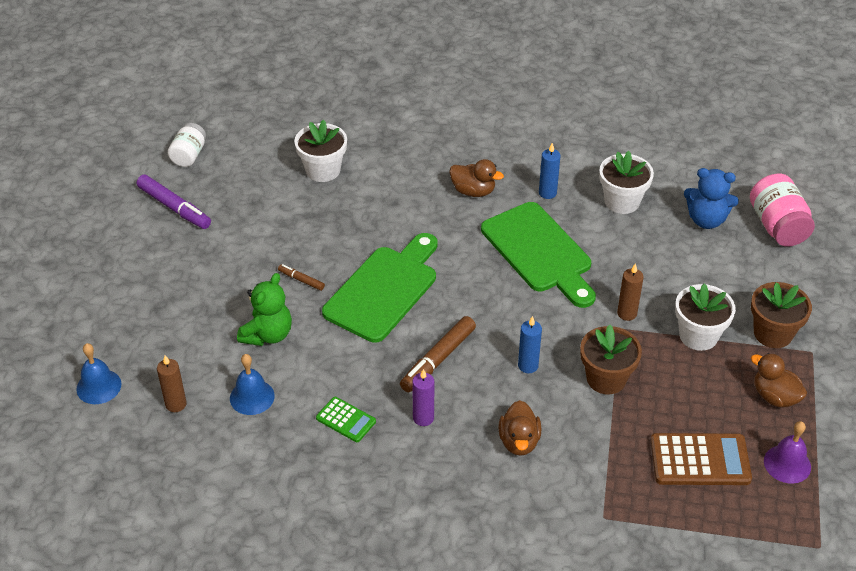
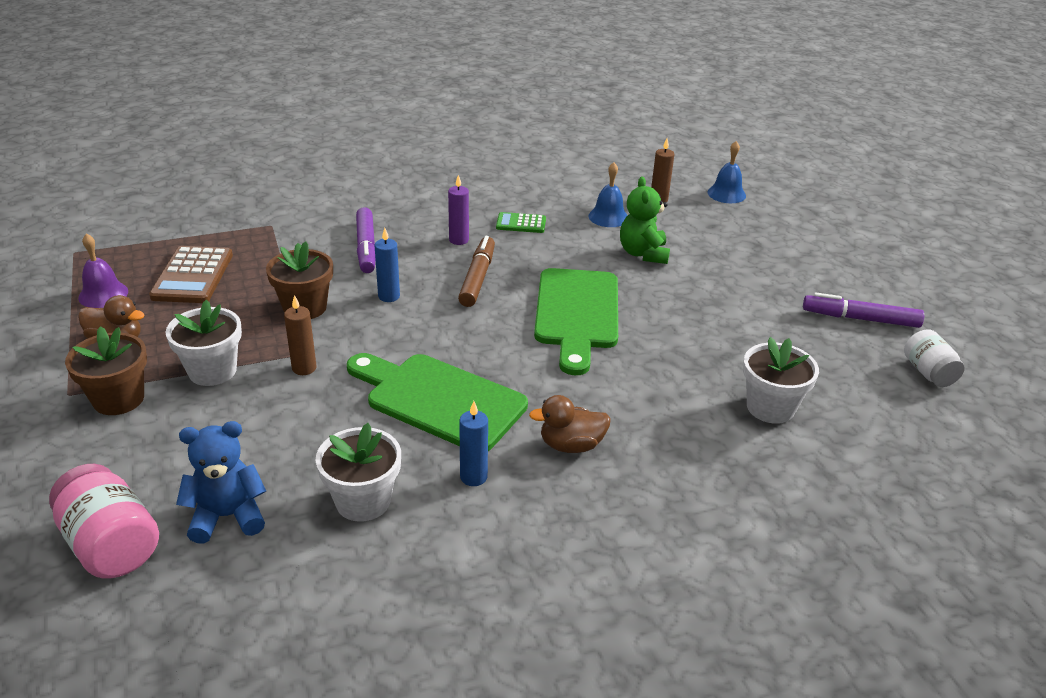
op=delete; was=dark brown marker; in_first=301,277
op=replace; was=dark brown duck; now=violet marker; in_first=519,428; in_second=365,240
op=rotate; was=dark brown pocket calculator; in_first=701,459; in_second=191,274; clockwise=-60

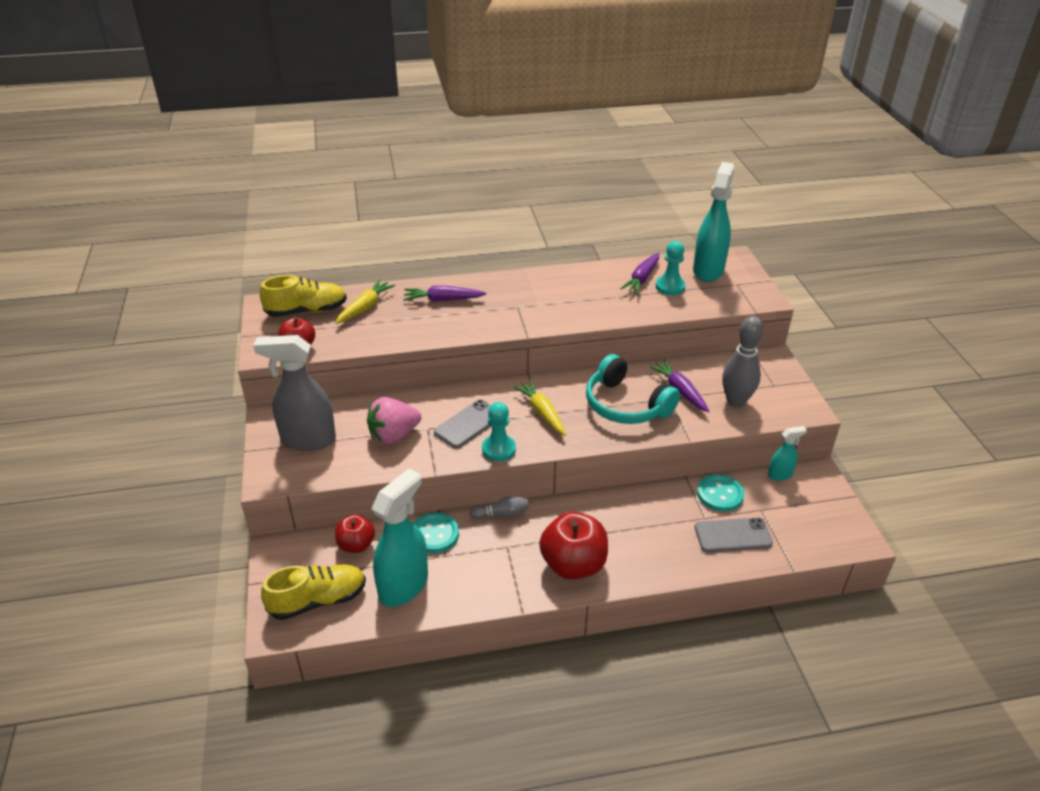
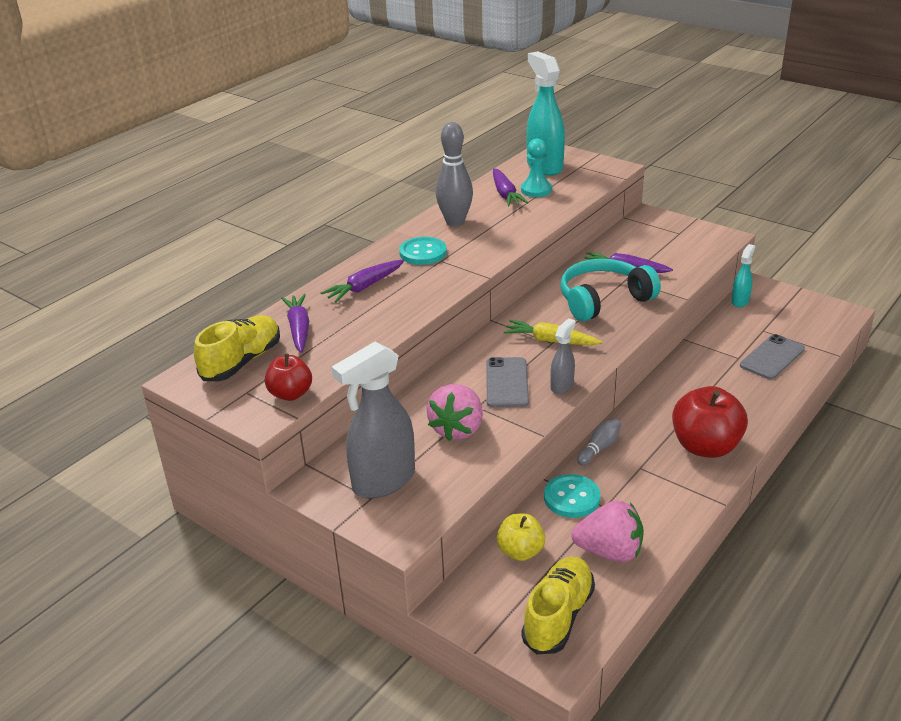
op=recolor; was=bright yellow toy carrot; now=violet toy carrot; in_first=365,301; in_second=295,323
op=move; was=gray bowling pin; in_first=742,362; in_second=454,174
op=rotate; was=teal headset; in_first=633,389; in_second=610,290; clockwise=150
op=replace; was=teal pawn; now=gray spray bottle; in_first=499,431; in_second=563,356
op=replace; was=teal spray bottle; now=pink toy strawberry; in_first=399,537; in_second=607,531
op=move; was=teal button; in_first=720,493; in_second=423,251
op=recolor; was=crimson toy apple; now=bright yellow toy apple; in_first=355,533; in_second=521,537

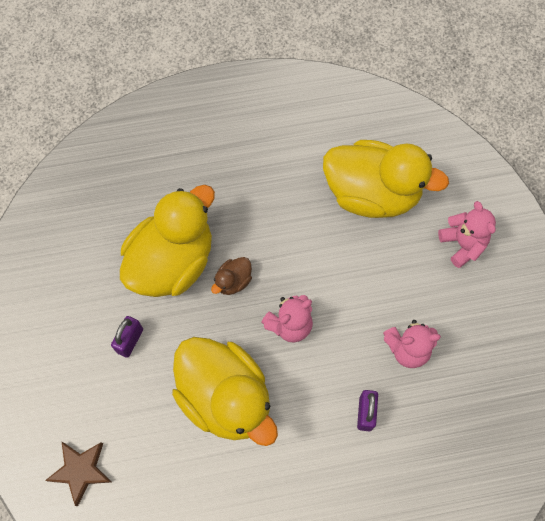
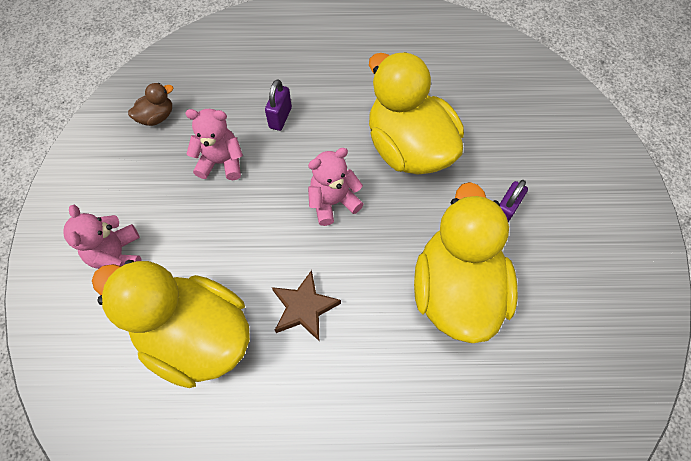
op=rotate; was=bright yellow duck; in_first=167,241; in_second=466,262; clockwise=135
op=move; was=dark brown duck; in_first=231,276; in_second=150,104
op=move; was=dark brown star shape; in_first=78,474; in_second=306,305

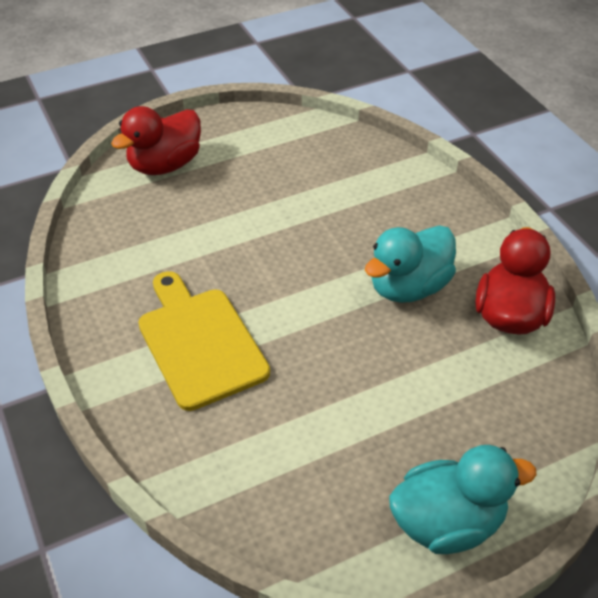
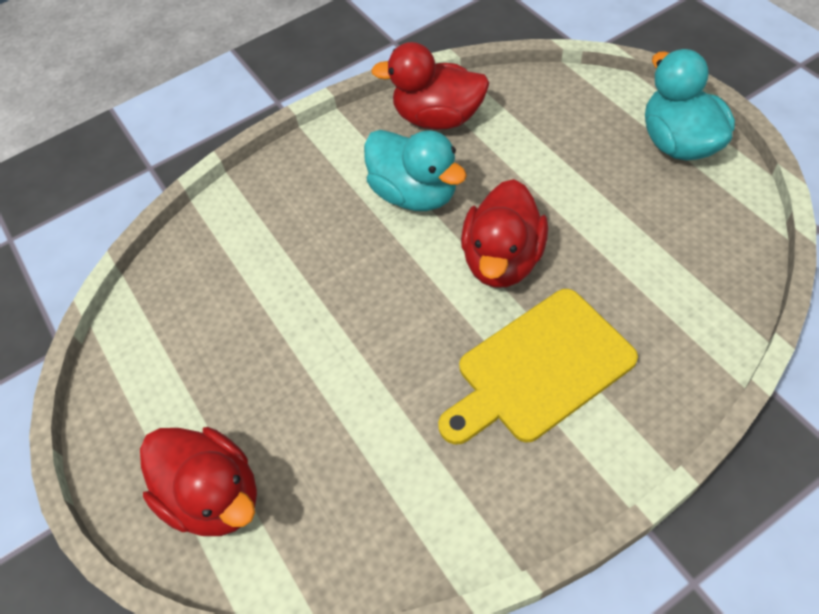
op=insert; now=crimson duck; in_second=504,233

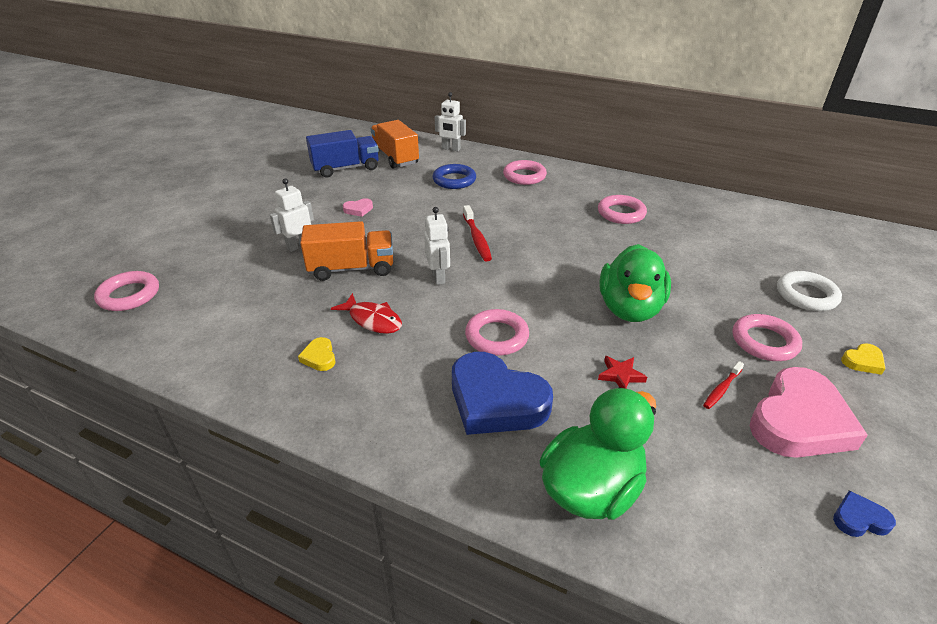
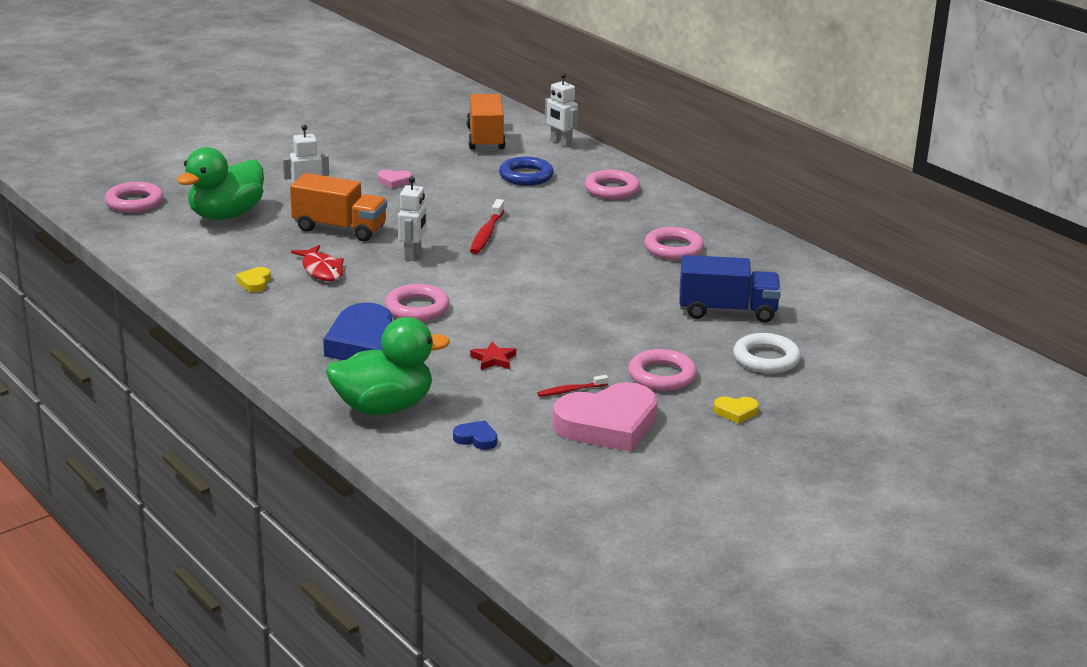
op=move; was=cobalt lorry; in_first=342,154; in_second=730,289
op=move; was=leaf-green duck; in_first=635,283; in_second=220,183
op=move; was=cobalt heart shape; in_first=864,513; in_second=475,435

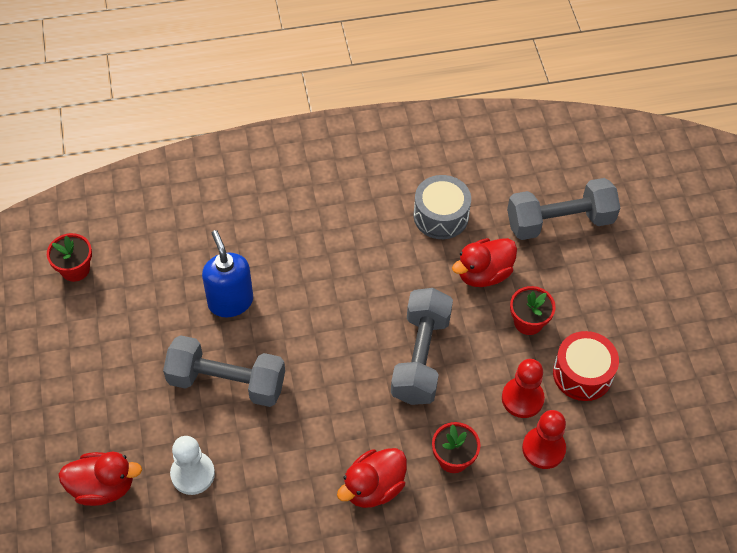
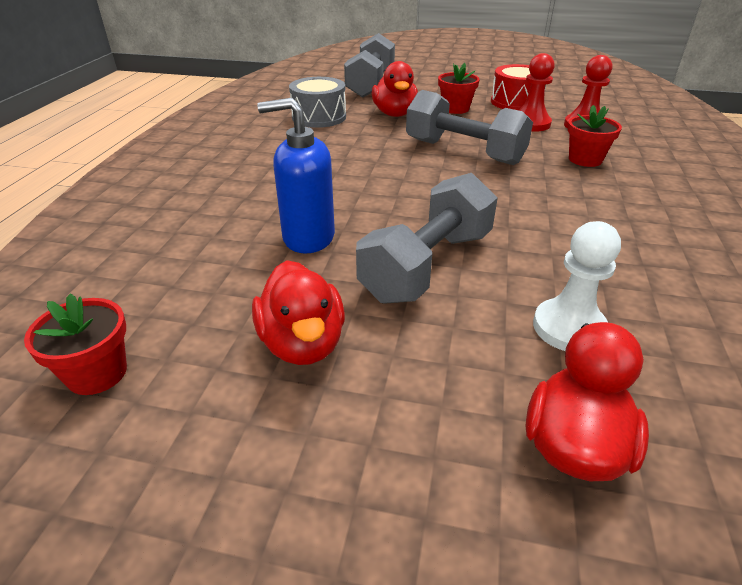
op=move; was=crimson duck; in_first=372,478; in_second=298,312

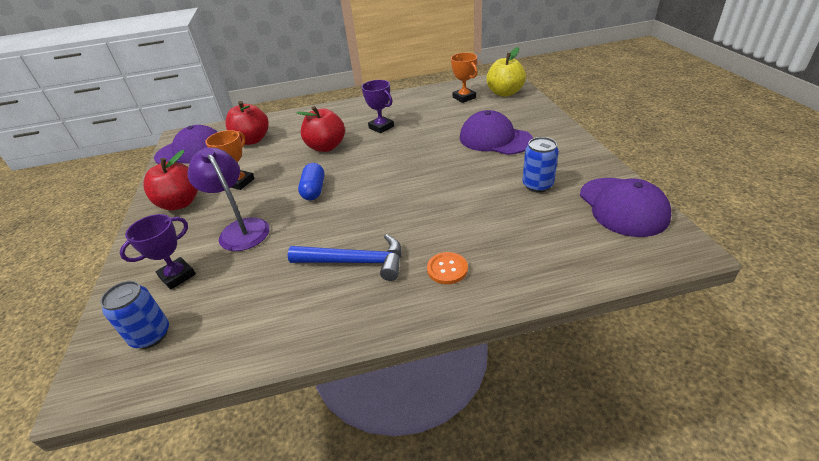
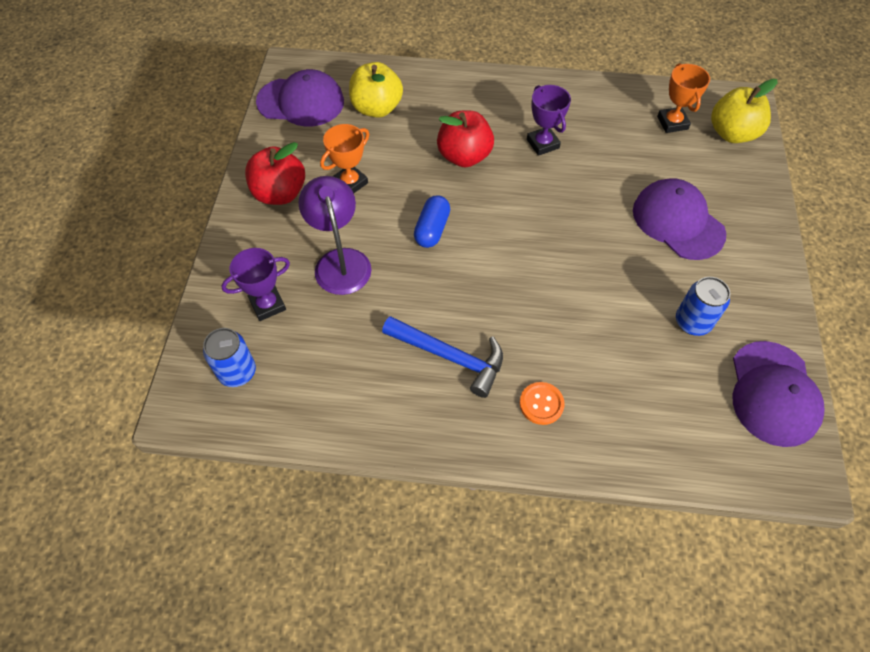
op=recolor; was=crimson toy apple; now=bright yellow toy apple; in_first=247,123; in_second=376,90

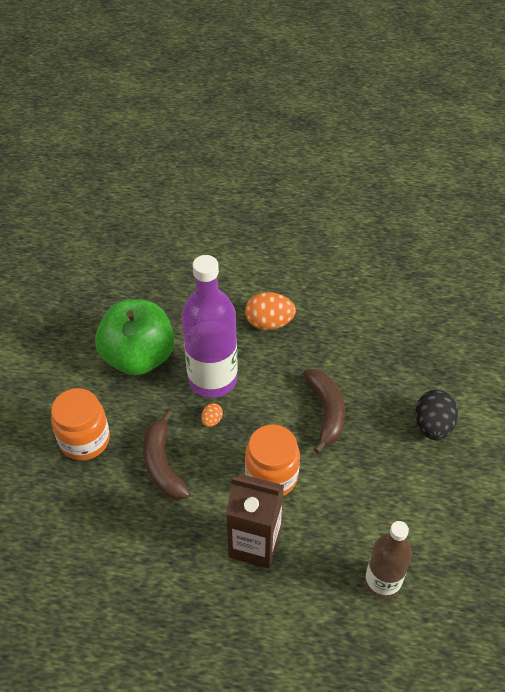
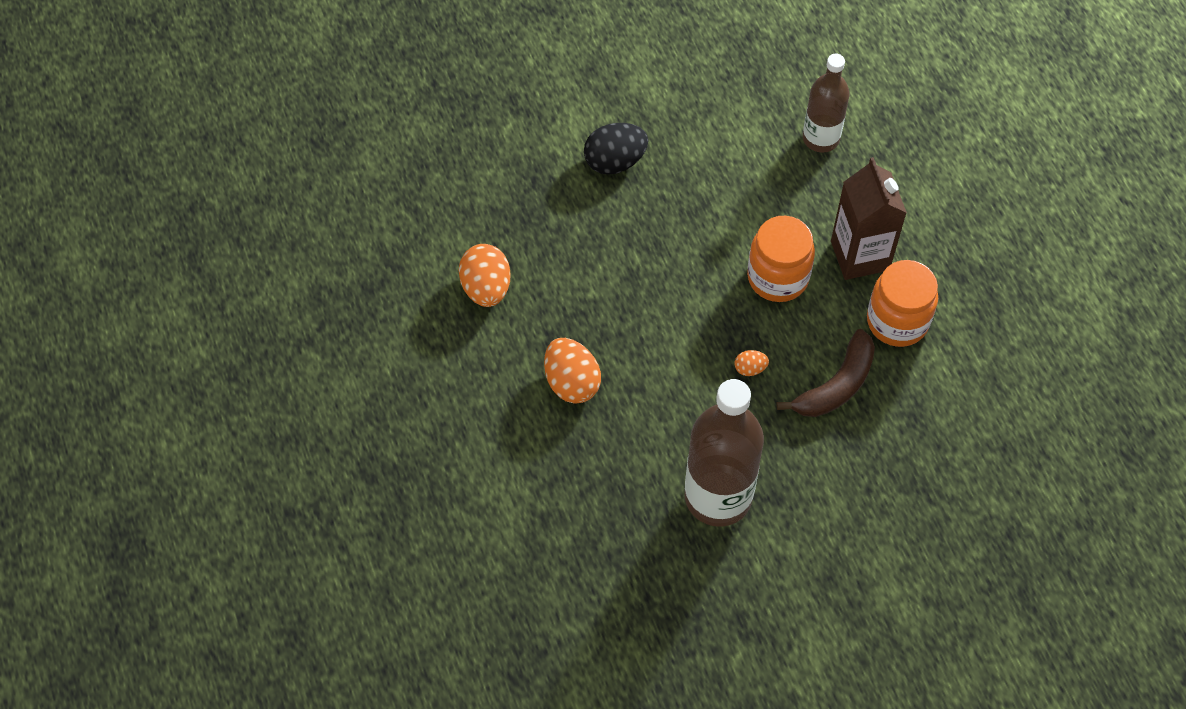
op=delete; was=violet drink bottle; in_first=209,326
op=replace; was=leaf-green toy apple; now=dark brown drink bottle; in_first=135,337; in_second=724,453
op=delete; was=dark brown banana; in_first=324,411
op=move; was=orange jar; in_first=80,424; in_second=902,303
op=insert; now=orange egg; in_second=485,275

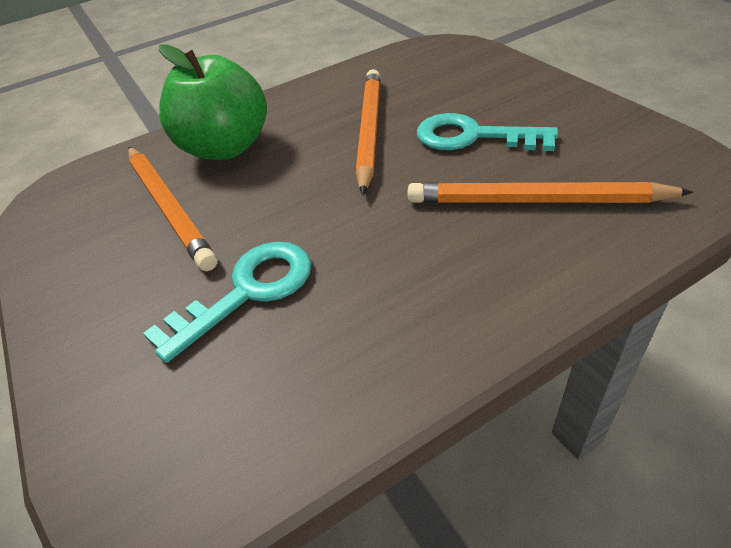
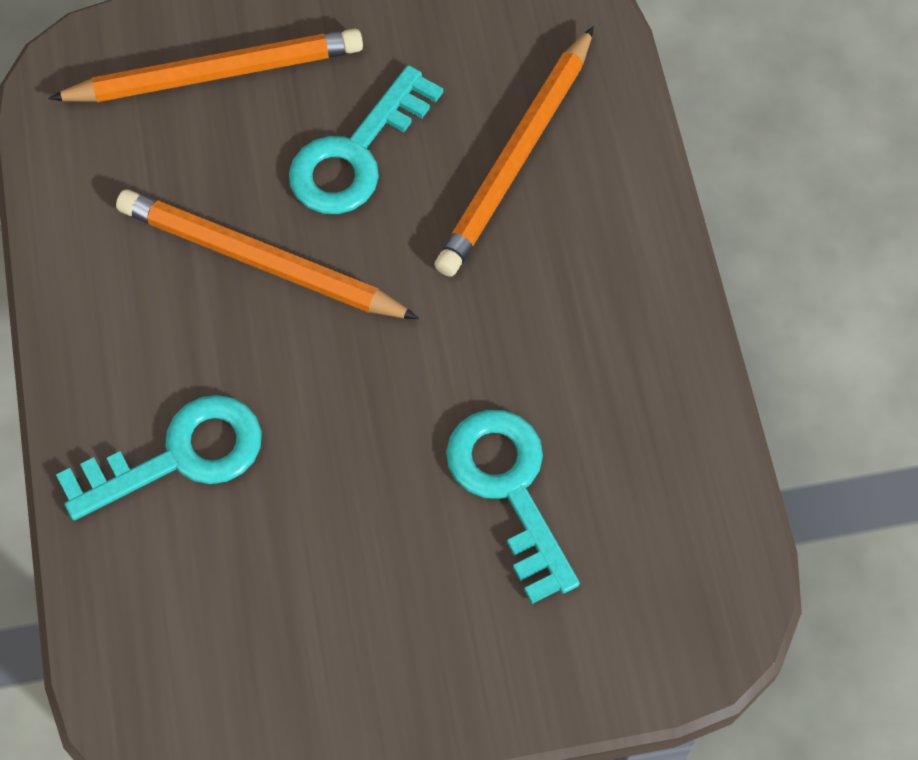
op=replace; was=leaf-green toy apple; now=teal key; in_first=213,102; in_second=159,457
op=move; was=orange lead pencil; in_first=172,209; in_second=205,65

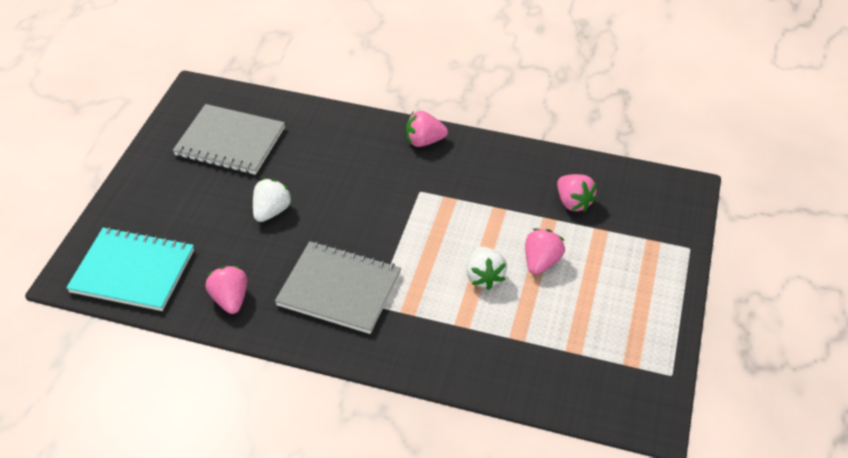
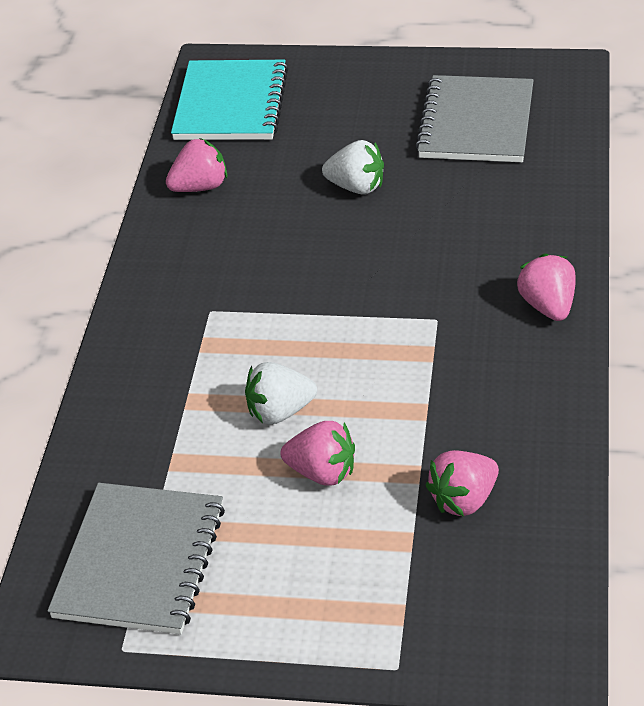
op=move; was=gray exercise book; in_first=338,287; in_second=136,558

